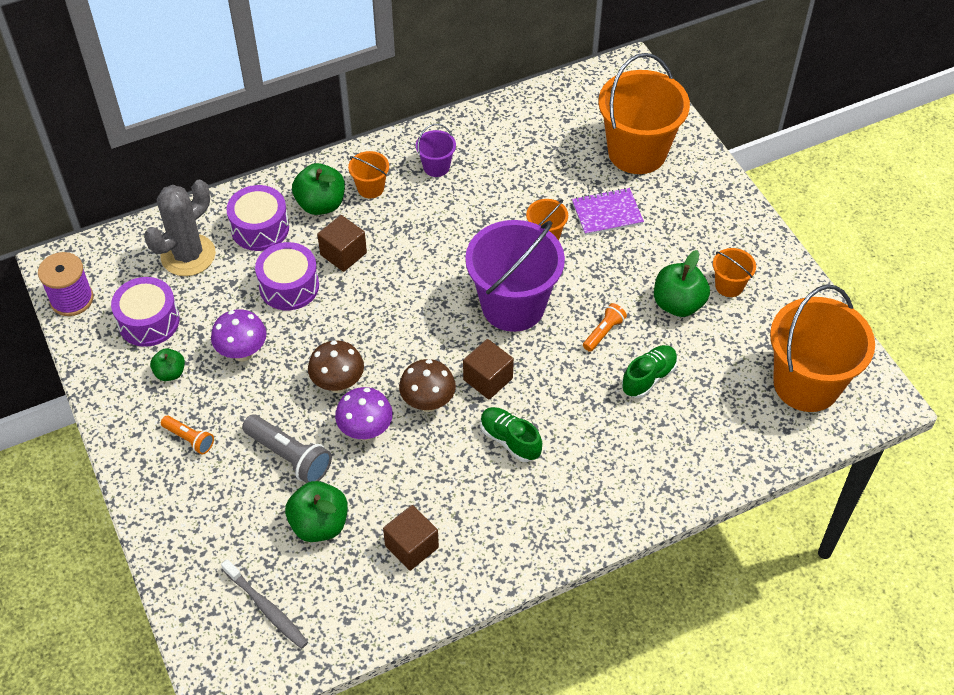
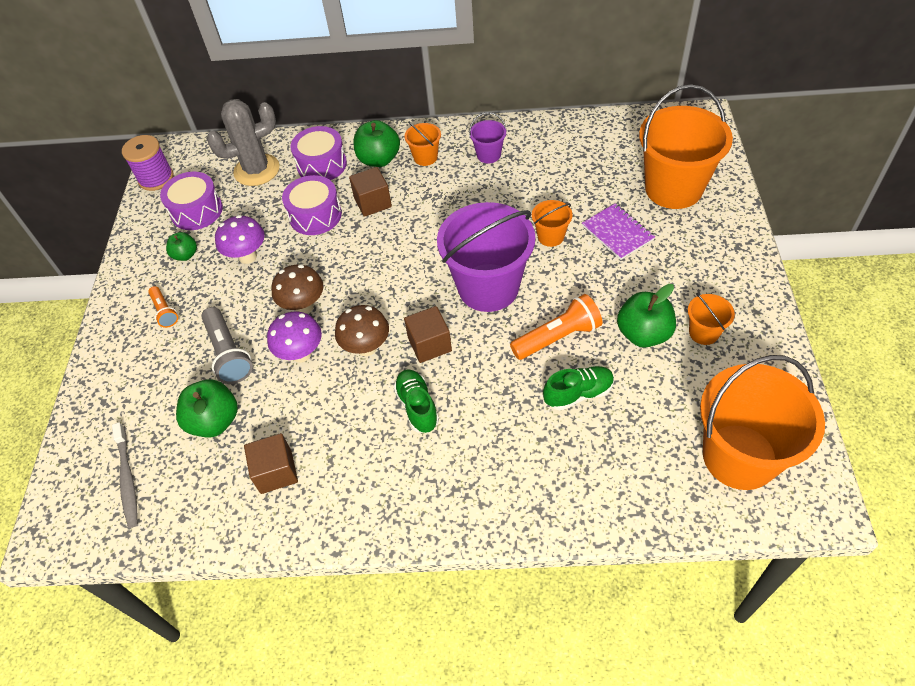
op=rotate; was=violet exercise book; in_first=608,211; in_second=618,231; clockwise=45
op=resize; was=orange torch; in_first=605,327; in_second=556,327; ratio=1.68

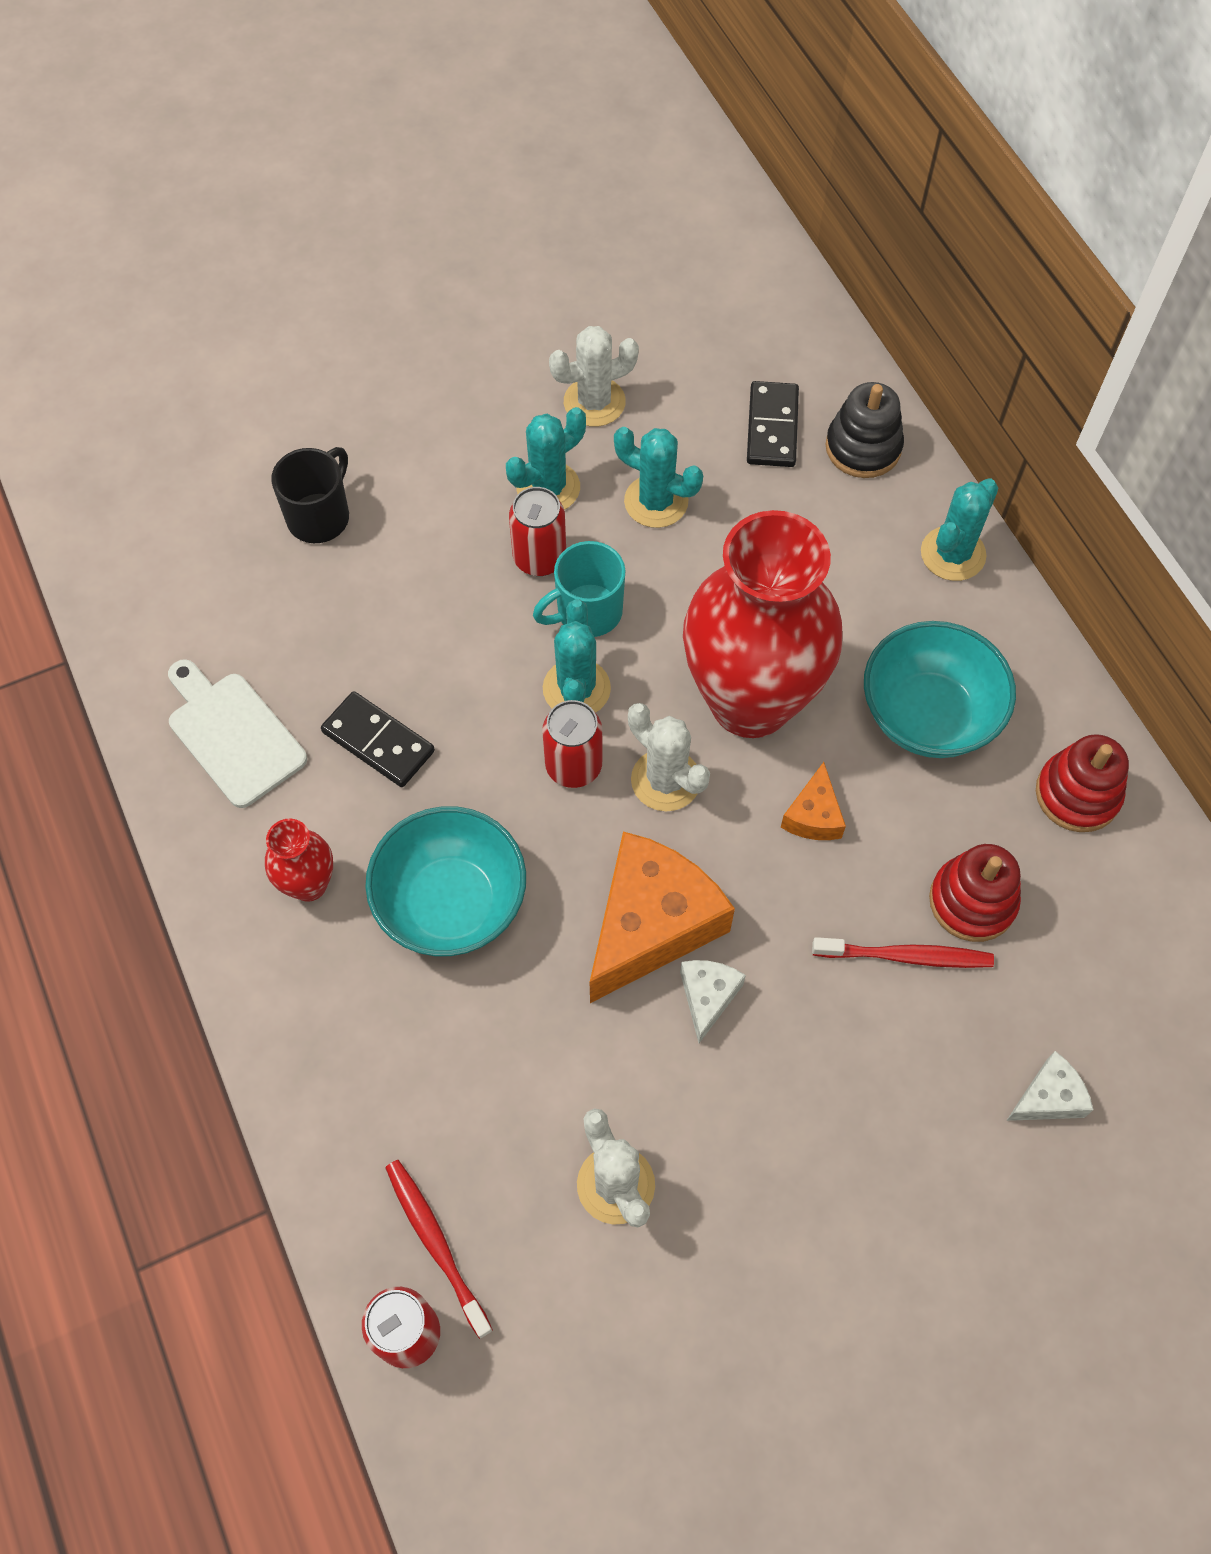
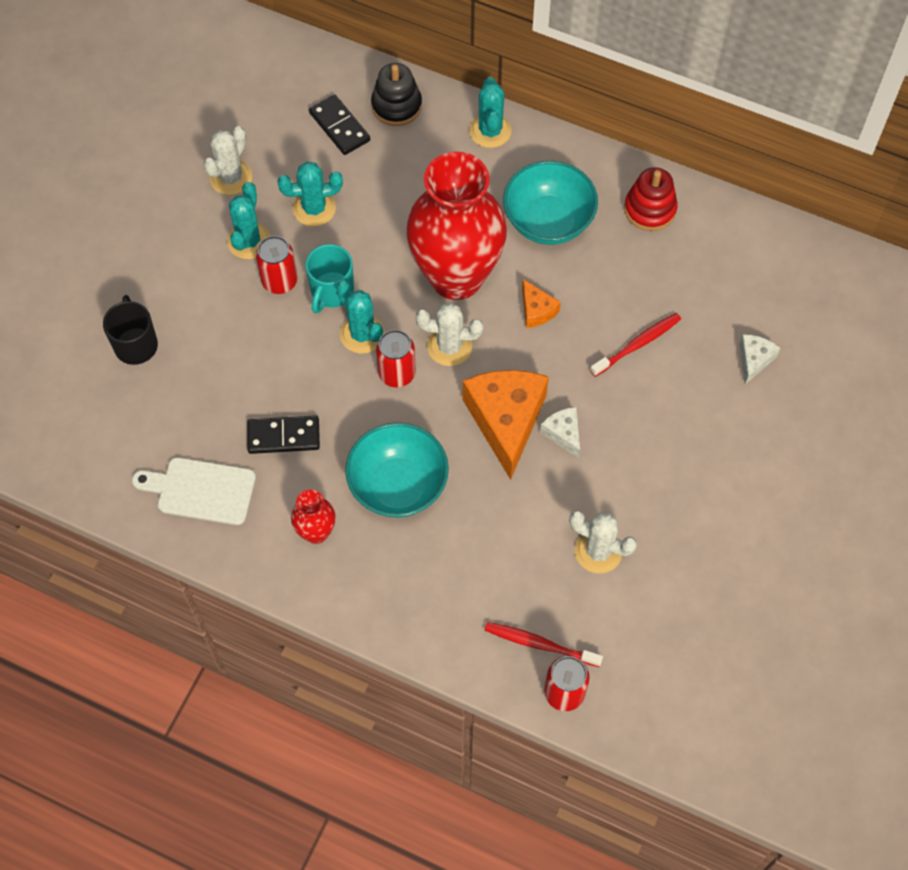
op=delete; was=crimson ring stacker; in_first=975,893

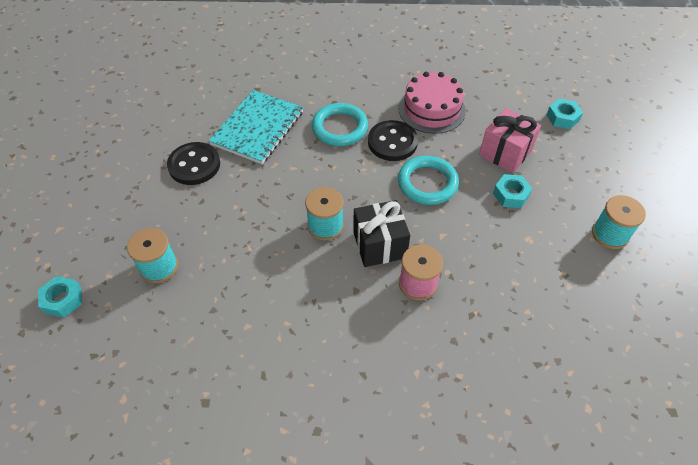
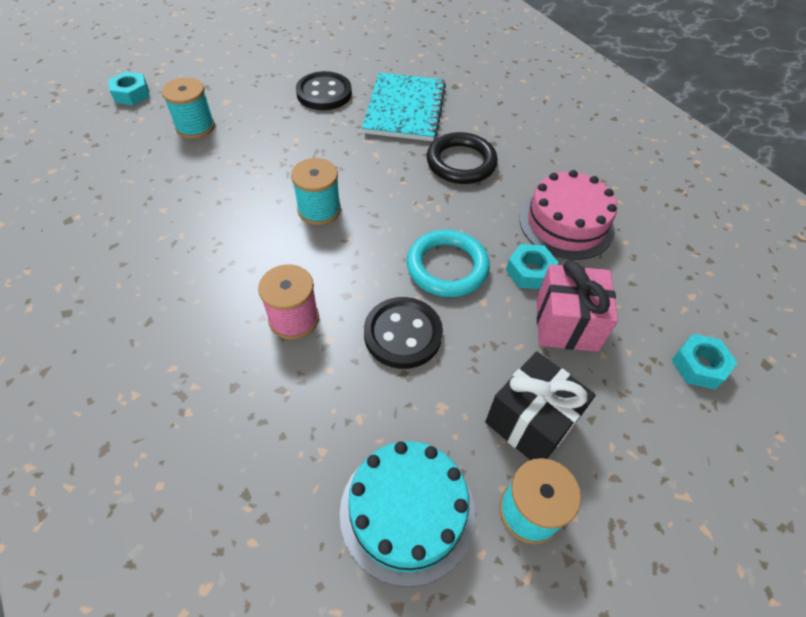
op=rotate; was=teal exercise book; in_first=256,127; in_second=404,106; clockwise=-75
op=recolor; was=teal hoop; now=ebony hoop; in_first=340,124; in_second=462,158
op=move; was=ebony button; in_first=393,140; in_second=403,333
op=move; was=teal nut; in_first=513,191; in_second=532,266
op=move; was=ebony gift; in_first=381,233; in_second=540,405
op=insert; now=teal layer cake; in_second=407,514

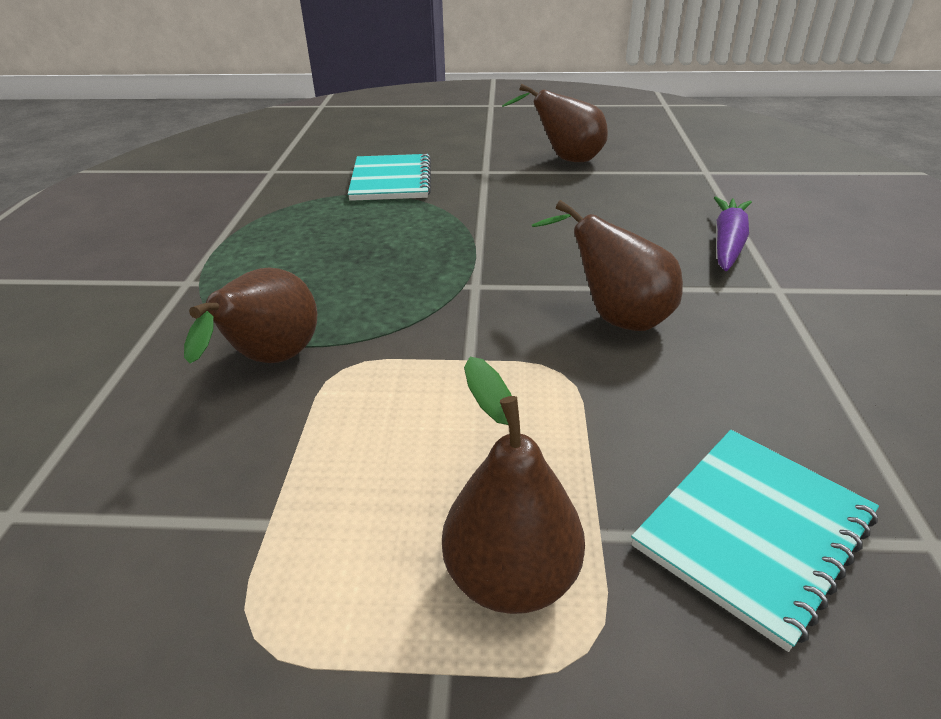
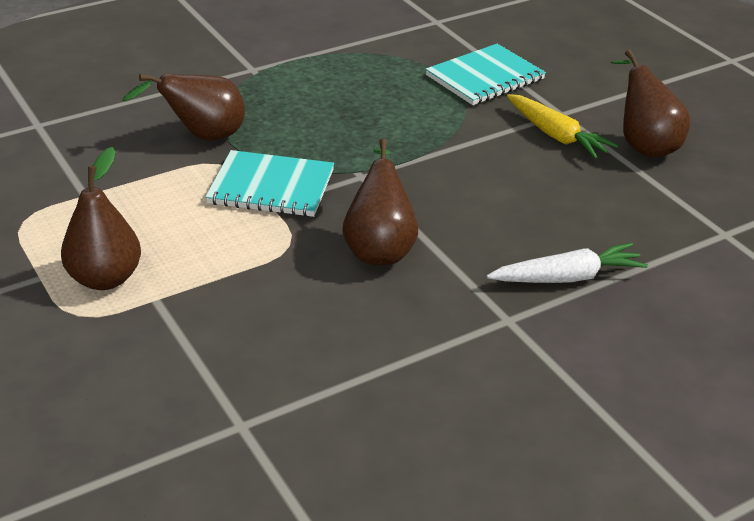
op=recolor; was=violet toy carrot; now=snow-white toy carrot; in_first=733,234; in_second=567,263
op=move; was=teal exercise book; in_first=755,541; in_second=269,183
op=insert; now=bright yellow toy carrot; in_second=562,126

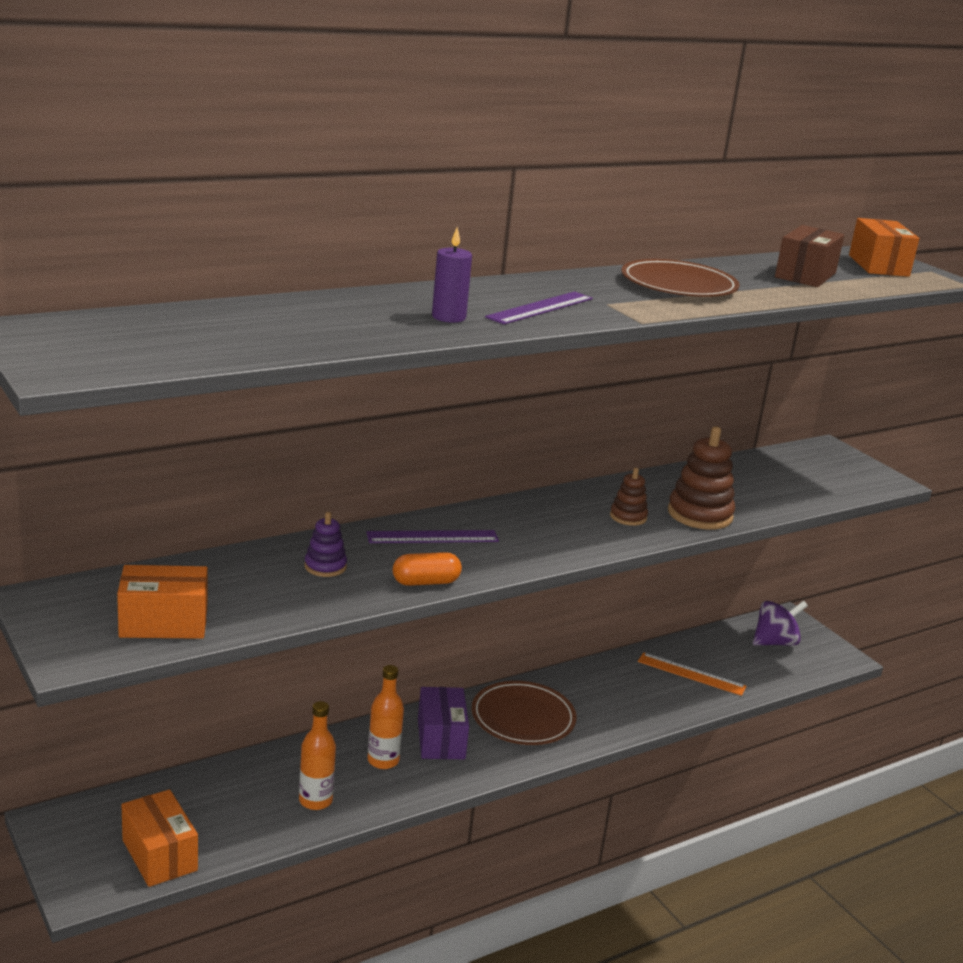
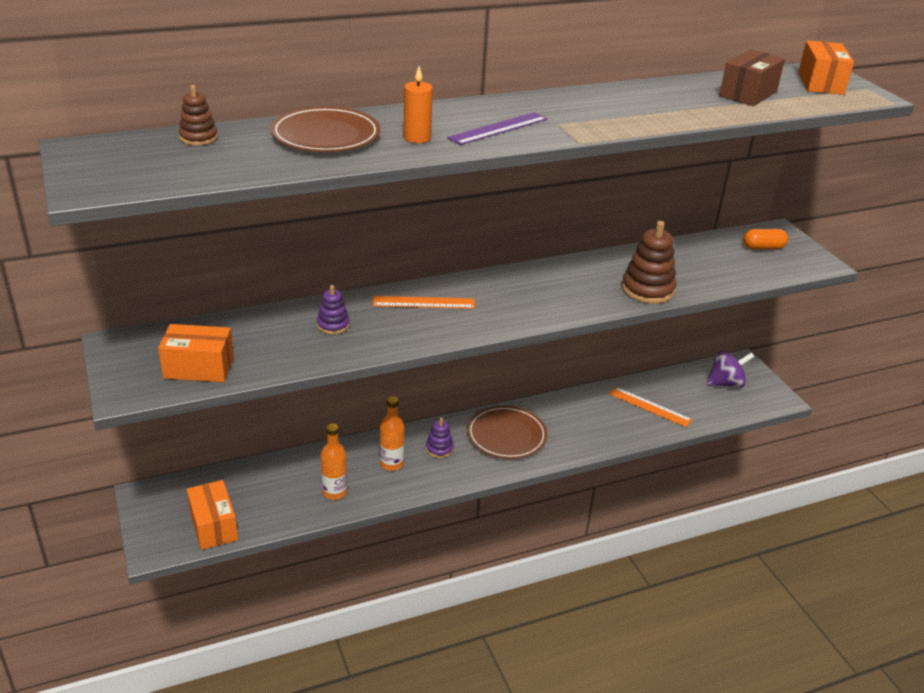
op=recolor; was=violet wax candle; now=orange wax candle; in_first=452,275; in_second=418,104
op=move; was=dark brown flat dish; in_first=680,278; in_second=325,129
op=move; was=dark brown ring stacker; in_first=629,497; in_second=198,115
op=recolor; was=violet ruler; now=orange ruler; in_first=432,536; in_second=424,302
op=move; was=orange pill; in_first=427,569; in_second=765,239
op=replace; was=violet box; now=violet ring stacker; in_first=443,723; in_second=440,437

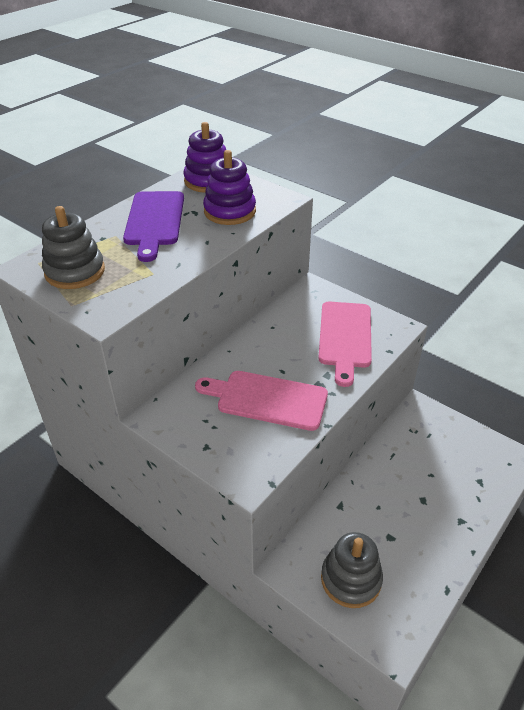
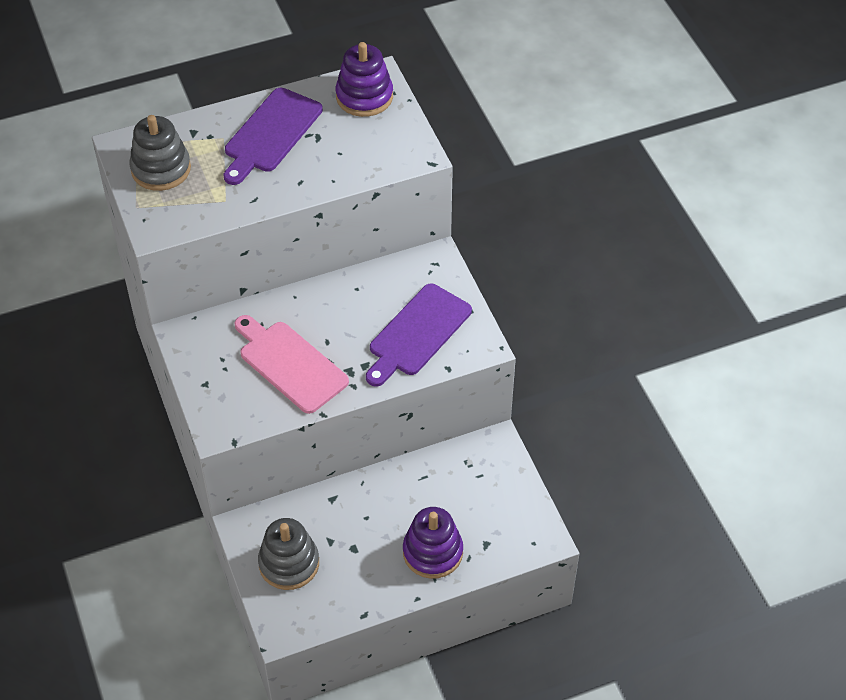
op=move; was=violet ring stacker; in_first=229,187; in_second=433,543
op=recolor; was=pink chopping board; now=violet chopping board; in_first=345,344; in_second=419,334

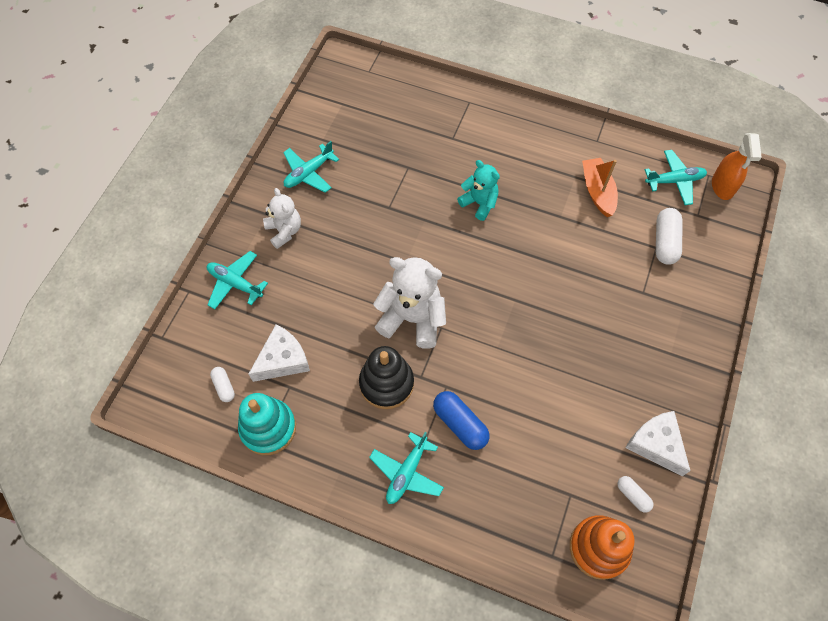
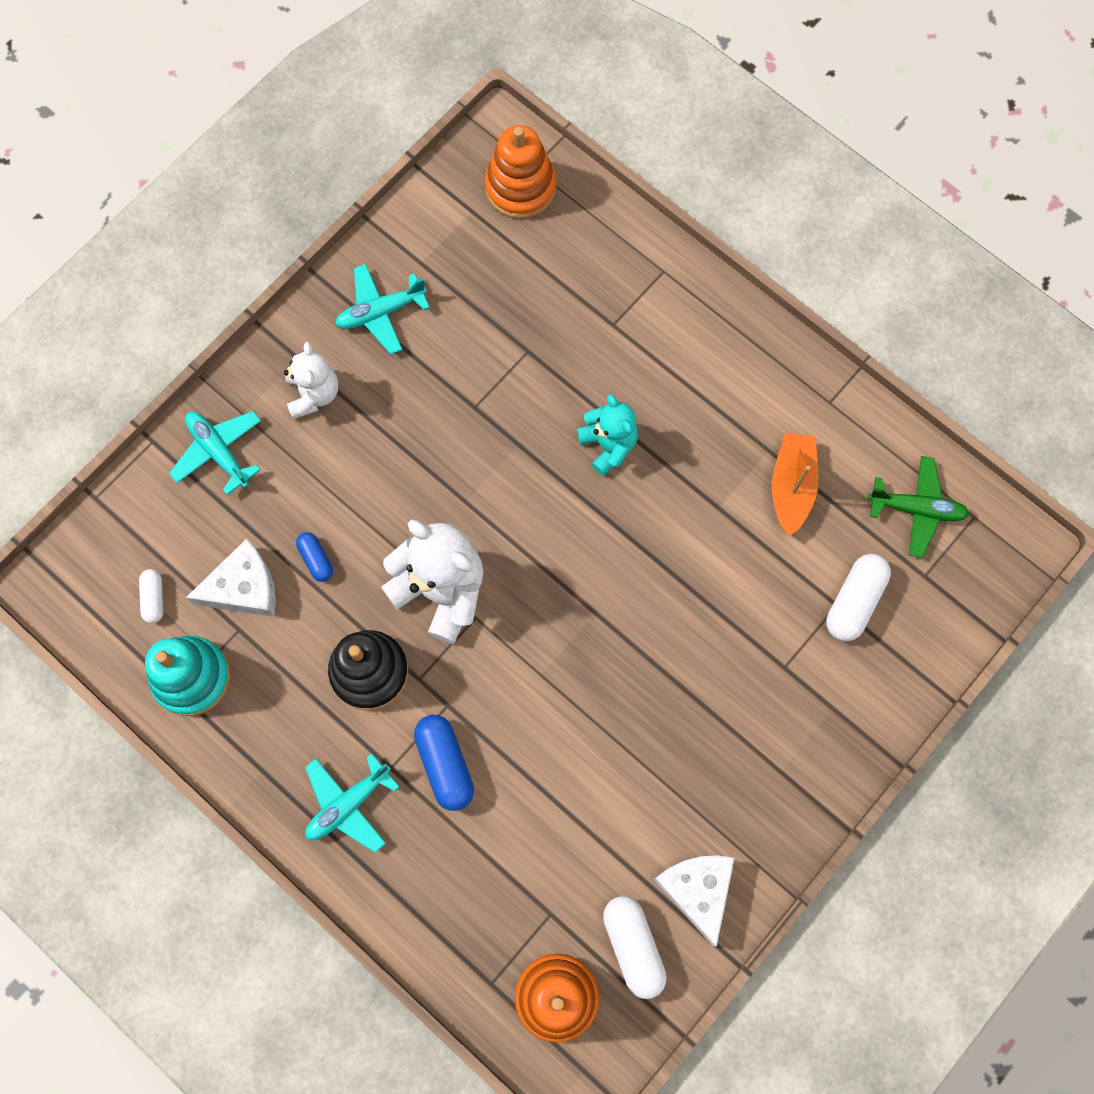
op=delete; was=orange spray bottle; in_first=737,166
op=recolor; was=teal aeroplane; now=leaf-green aeroplane; in_first=676,177; in_second=918,507
op=resize; was=snow-white pill; in_first=635,494; in_second=635,947; ratio=1.73
op=insert; now=orange ring stacker; in_second=520,172
op=insert; now=cobalt pill; in_second=314,557

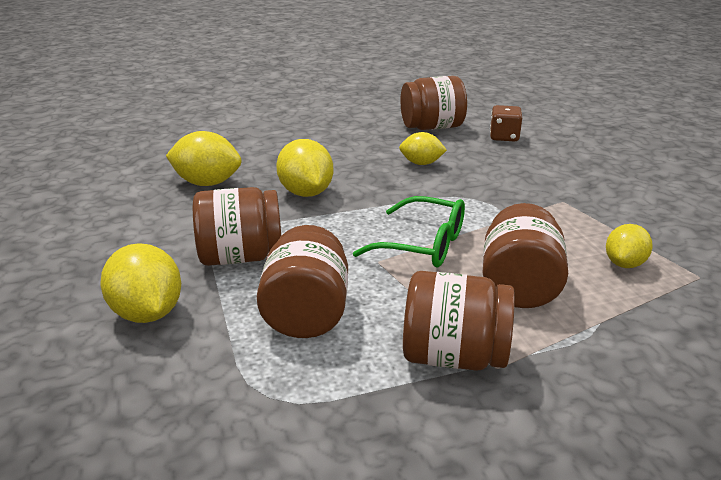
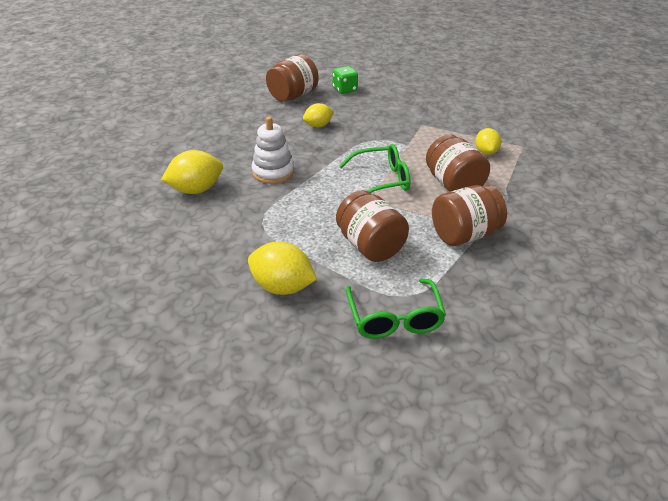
op=recolor; was=dark brown game die; now=leaf-green game die; in_first=506,123; in_second=345,80
op=replace; was=bright yellow citrus fruit; now=snow-white ring stacker; in_first=304,168; in_second=273,150
op=delete; was=dark brown jar; in_first=237,226
op=insert; now=leaf-green eyeglasses; in_second=396,309

